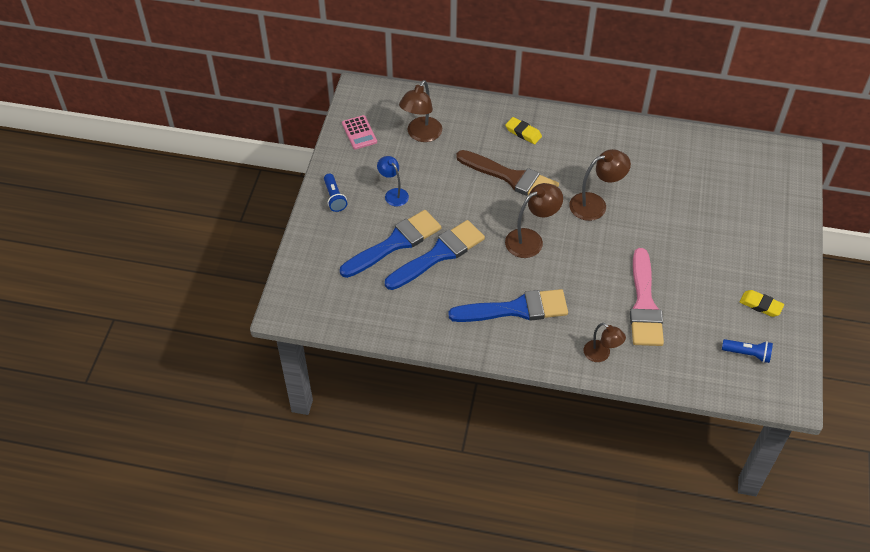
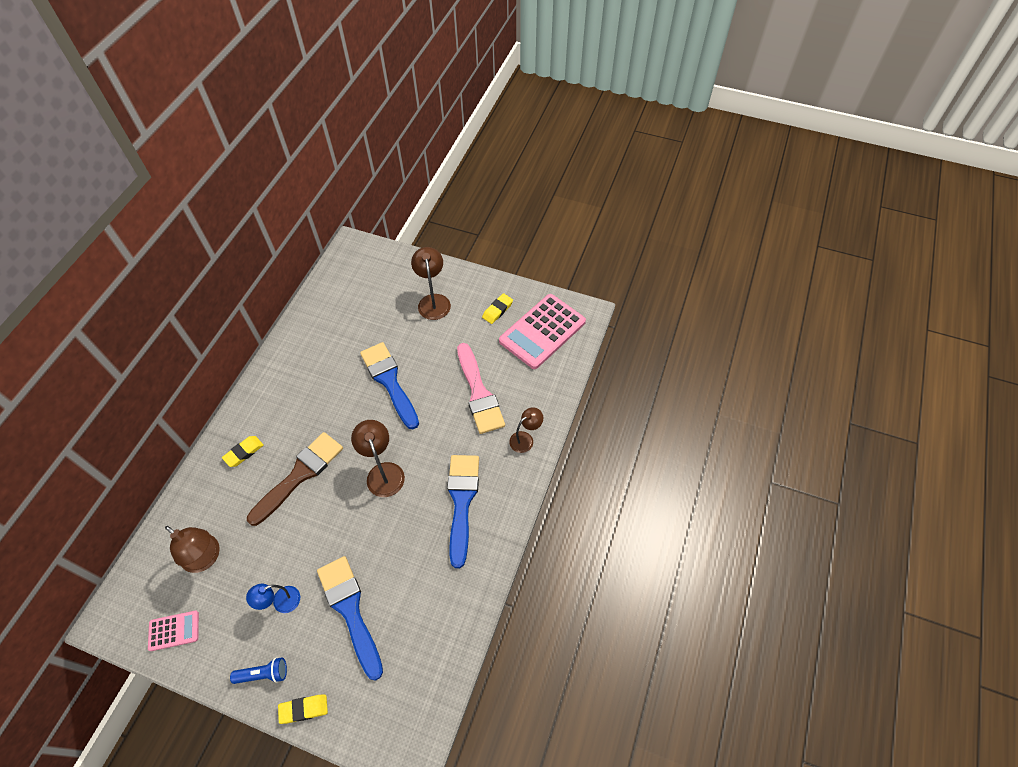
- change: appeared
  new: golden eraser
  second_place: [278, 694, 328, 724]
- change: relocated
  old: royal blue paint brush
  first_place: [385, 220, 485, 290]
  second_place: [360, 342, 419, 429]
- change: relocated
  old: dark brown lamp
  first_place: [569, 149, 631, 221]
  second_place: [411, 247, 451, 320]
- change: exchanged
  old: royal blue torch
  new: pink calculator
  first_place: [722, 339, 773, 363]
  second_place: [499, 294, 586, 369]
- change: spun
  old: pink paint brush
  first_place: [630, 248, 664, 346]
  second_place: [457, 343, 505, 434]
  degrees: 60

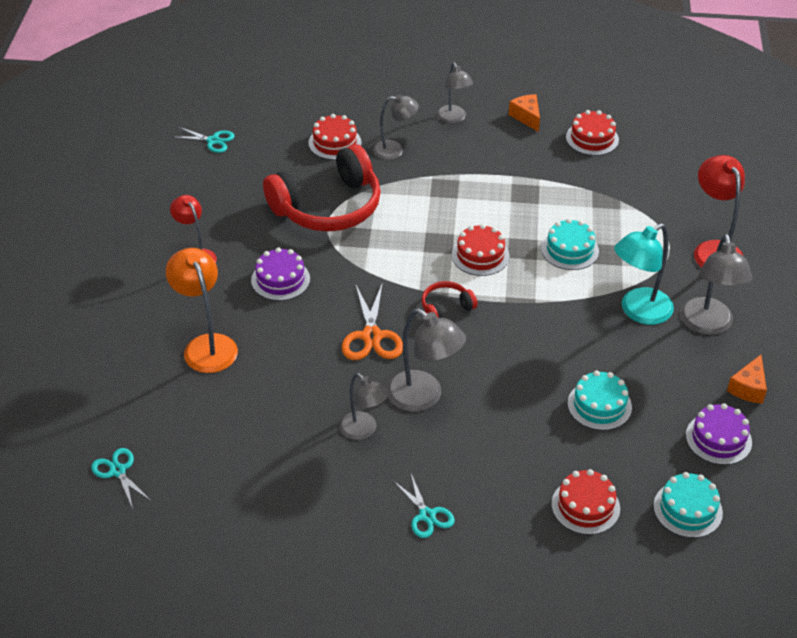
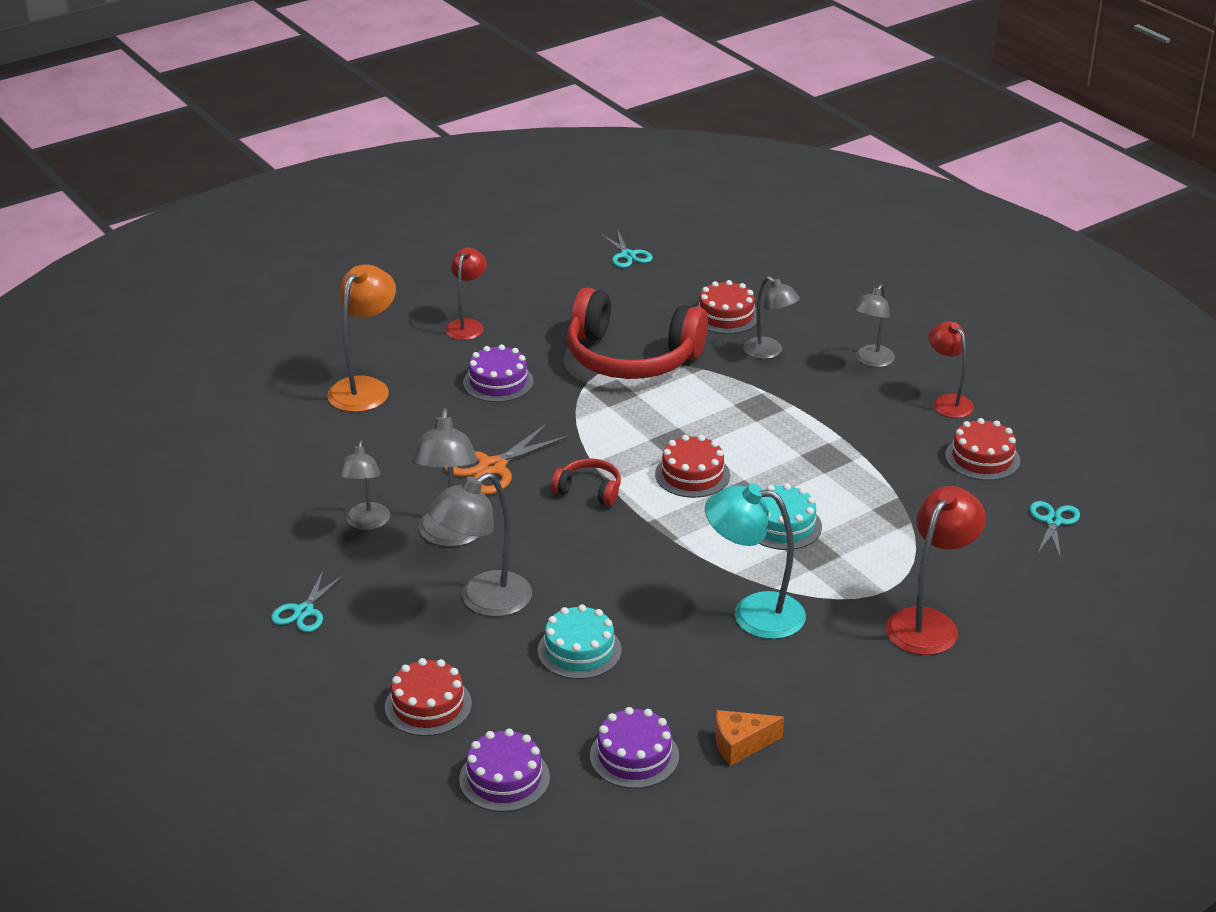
- change: relocated
  old: turquoise scissors
  first_place: [91, 448, 151, 509]
  second_place: [1030, 501, 1080, 559]
- change: relocated
  old: gray lamp
  first_place: [680, 234, 753, 335]
  second_place: [428, 473, 532, 617]
- change: exchanged
  old: bright orange cheese
  new: scarlet lamp
  first_place: [509, 94, 540, 132]
  second_place: [928, 321, 974, 418]
- change: colour
  old: turquoise cake
  new: royal purple cake
  first_place: [653, 472, 723, 538]
  second_place: [459, 729, 550, 812]

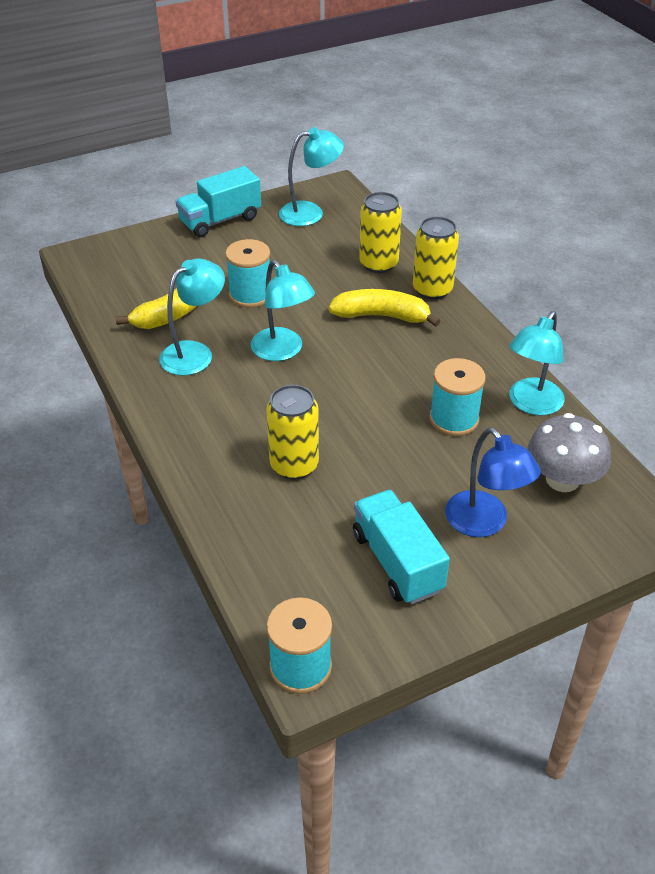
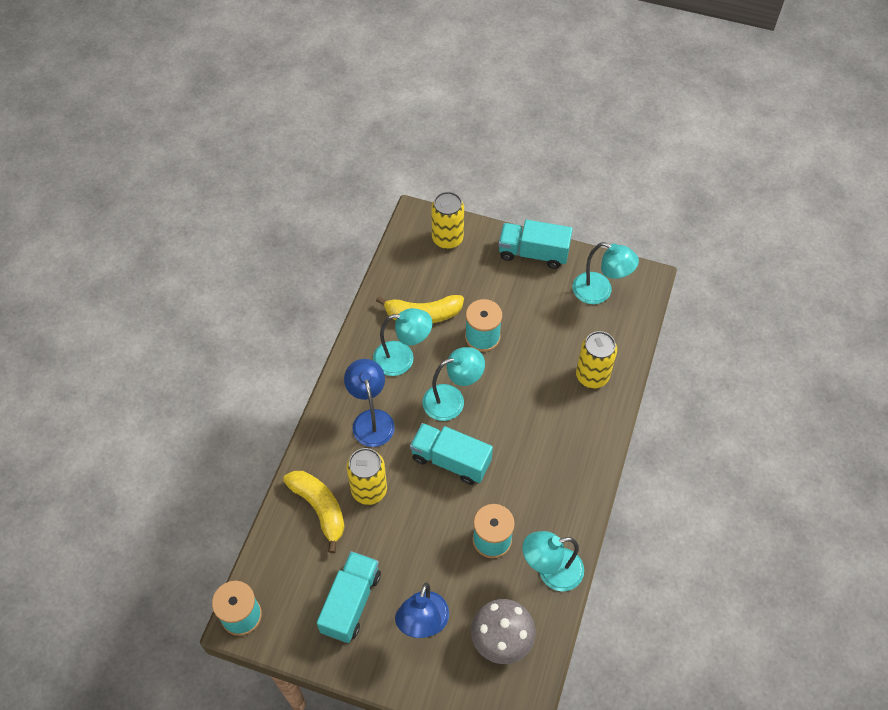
- change: appeared
  new: royal blue lamp
  second_place: [344, 359, 395, 447]
- change: appeared
  new: turquoise toy truck
  second_place: [410, 423, 493, 485]
- change: relocated
  old: golden banana
  first_place: [328, 289, 440, 327]
  second_place: [283, 471, 345, 553]
- change: relocated
  old: golden tin
  first_place: [413, 216, 459, 300]
  second_place: [431, 192, 464, 249]
- change: spun
  old: turquoise lamp
  first_place: [250, 260, 315, 361]
  second_place: [422, 347, 485, 421]
  degrees: -120

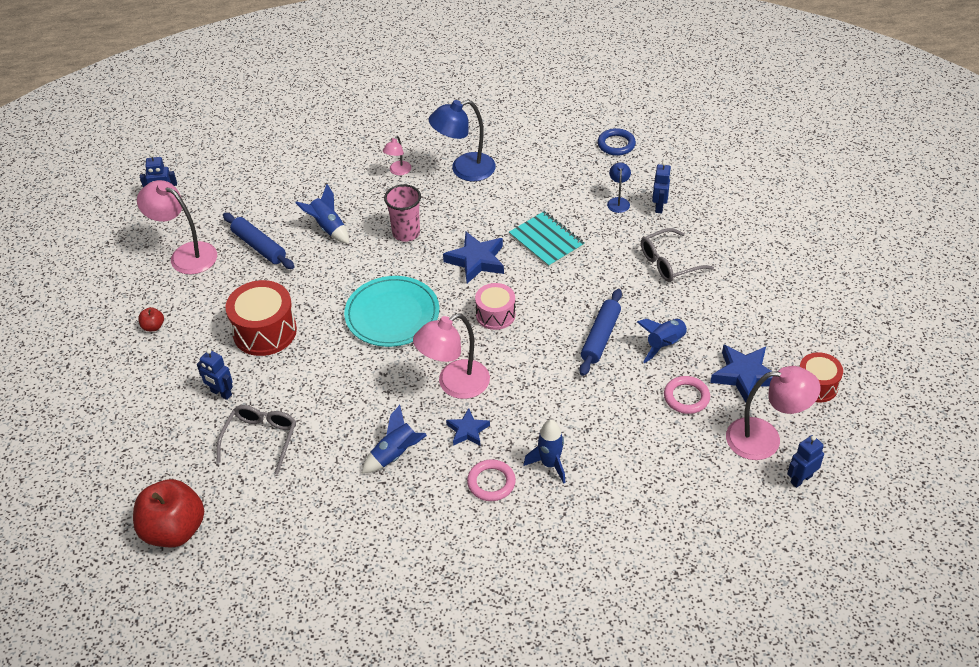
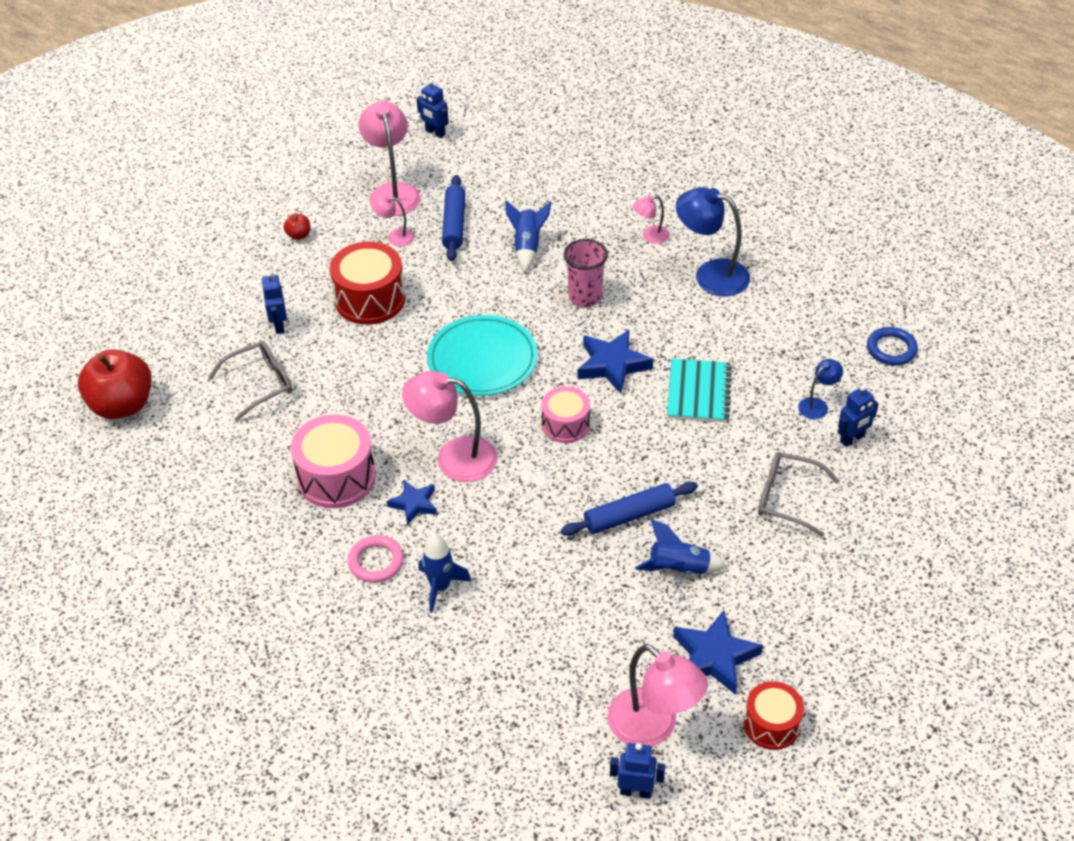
- change: missing
  old: pink hoop
  first_place: [664, 376, 710, 414]
- change: appeared
  new: pink lamp
  second_place: [372, 195, 414, 246]
- change: exchanged
  old: royal blue toy rocket
  new: pink snare drum
  first_place: [362, 405, 427, 473]
  second_place: [291, 414, 376, 508]

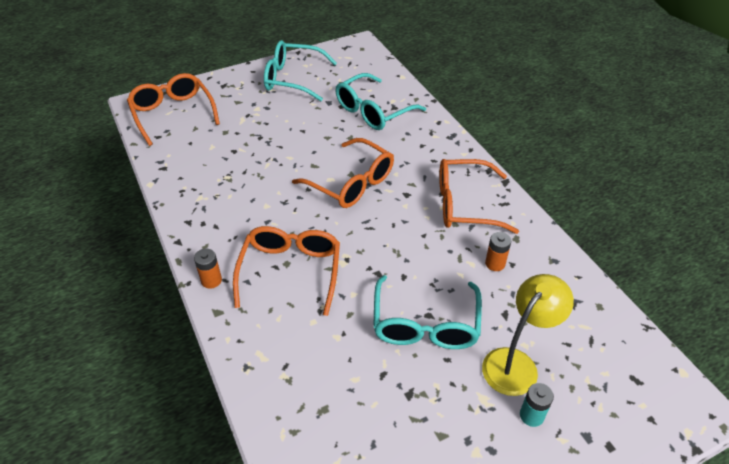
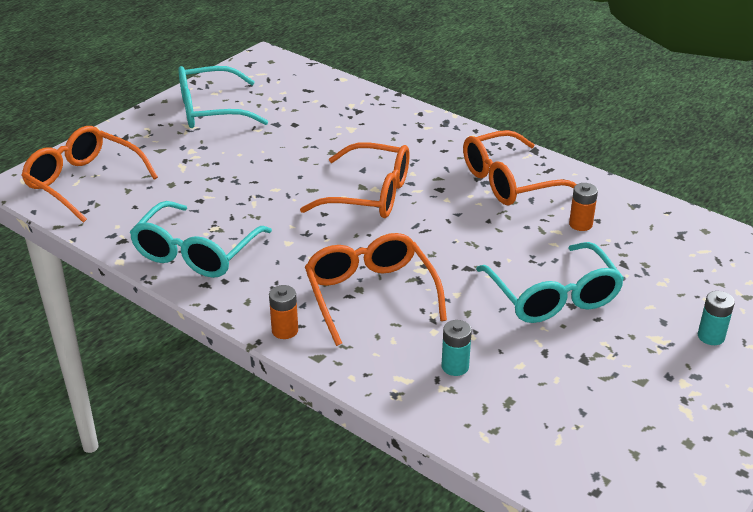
- change: missing
  old: golden lamp
  first_place: [482, 274, 574, 396]
- change: appeared
  new: turquoise power cell
  second_place: [441, 320, 472, 376]
- change: relocated
  old: turquoise eyeglasses
  first_place: [336, 73, 426, 130]
  second_place: [130, 201, 272, 278]

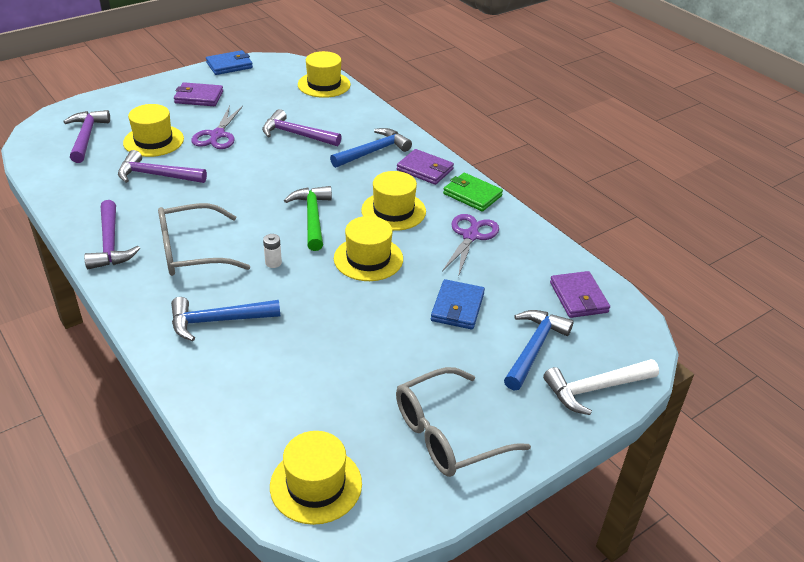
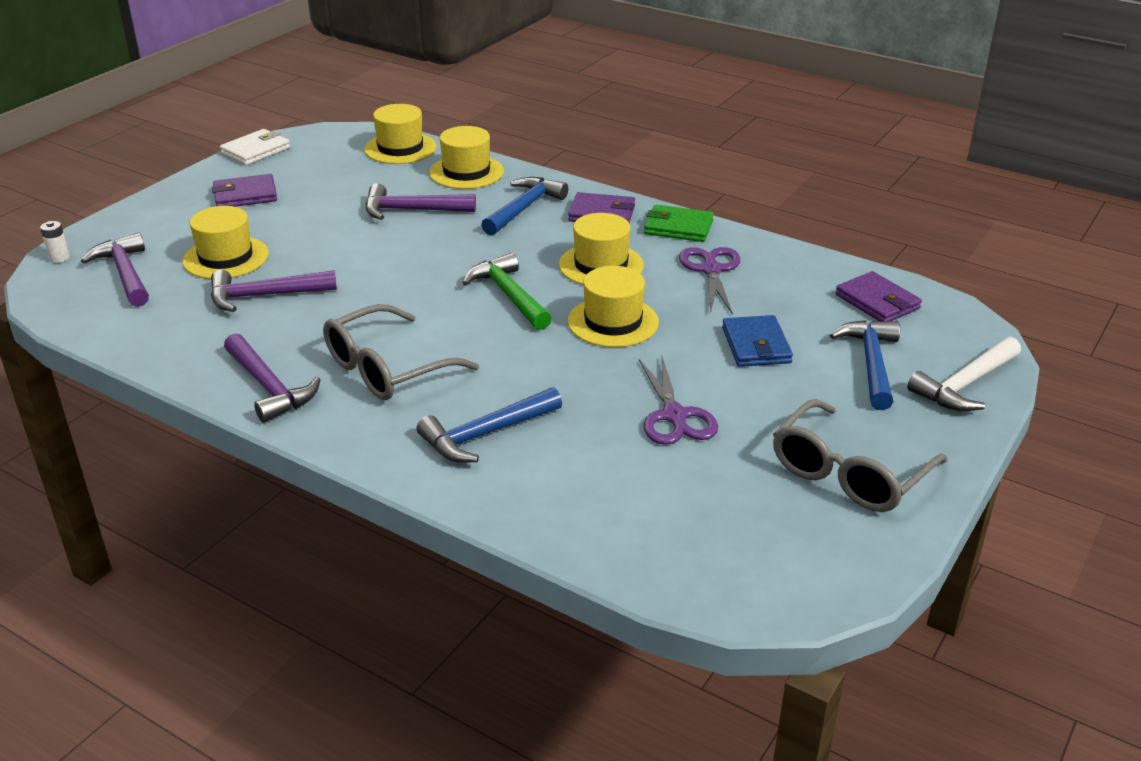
- change: relocated
  old: royal purple scissors
  first_place: [191, 106, 243, 149]
  second_place: [639, 355, 718, 445]
- change: relocated
  old: pure white power cell
  first_place: [263, 234, 282, 268]
  second_place: [40, 221, 70, 263]
- change: relocated
  old: golden hat
  first_place: [270, 431, 362, 525]
  second_place: [429, 126, 504, 189]
- change: colour
  old: royal blue wallet
  new: pure white wallet
  first_place: [206, 50, 253, 75]
  second_place: [220, 129, 290, 165]

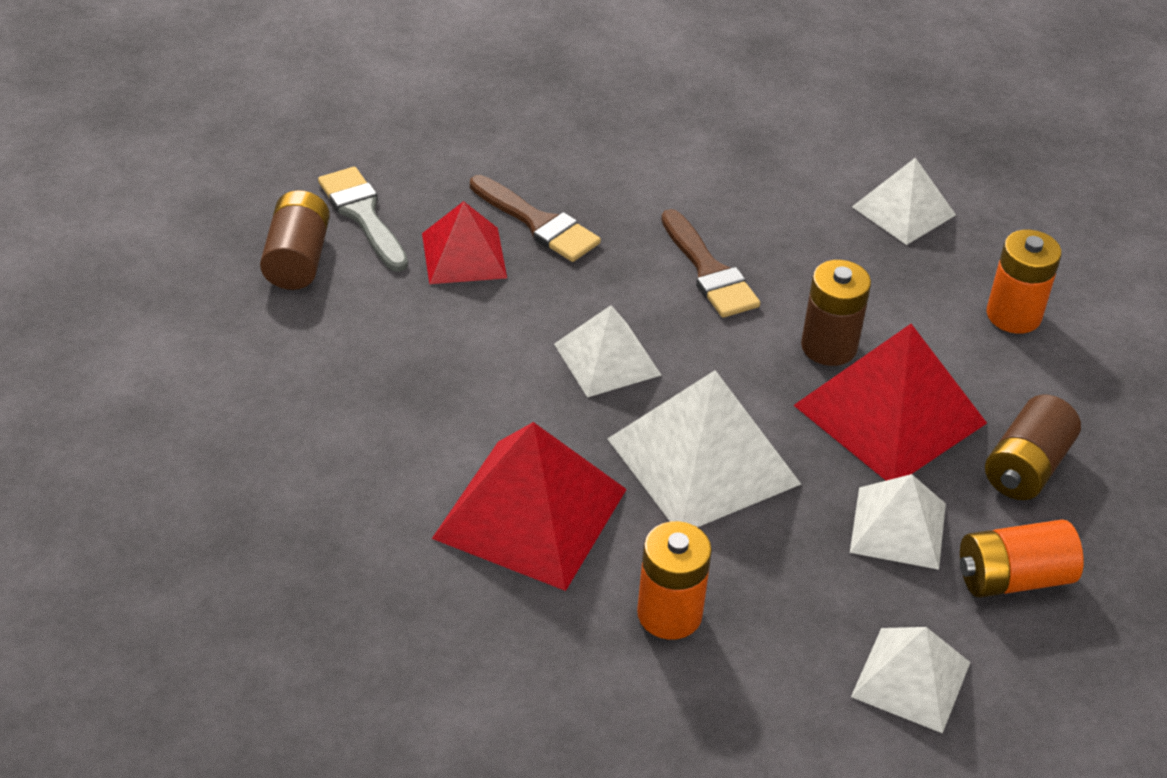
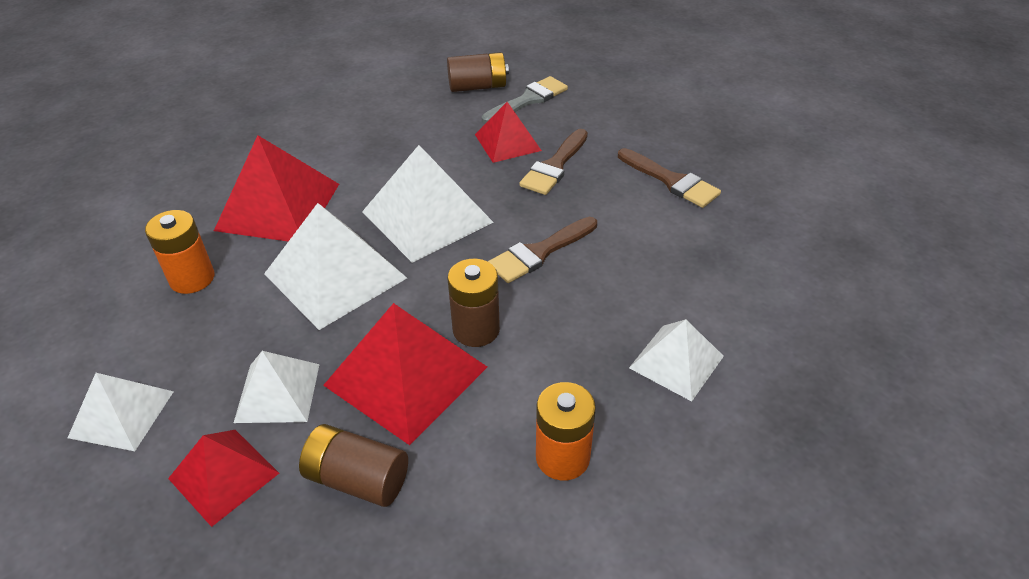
- change: appeared
  new: dark brown paint brush
  second_place: [618, 148, 721, 208]
- change: exchanged
  old: bright orange power cell
  new: scarlet pyramid shape
  first_place: [960, 520, 1084, 598]
  second_place: [168, 430, 279, 527]
- change: size
  old: pure white pyramid shape
  first_place: [554, 305, 661, 398]
  second_place: [362, 145, 494, 263]
  factor: 1.65

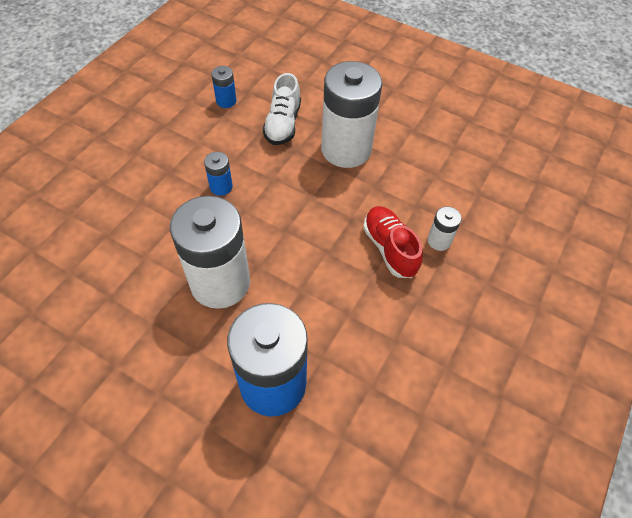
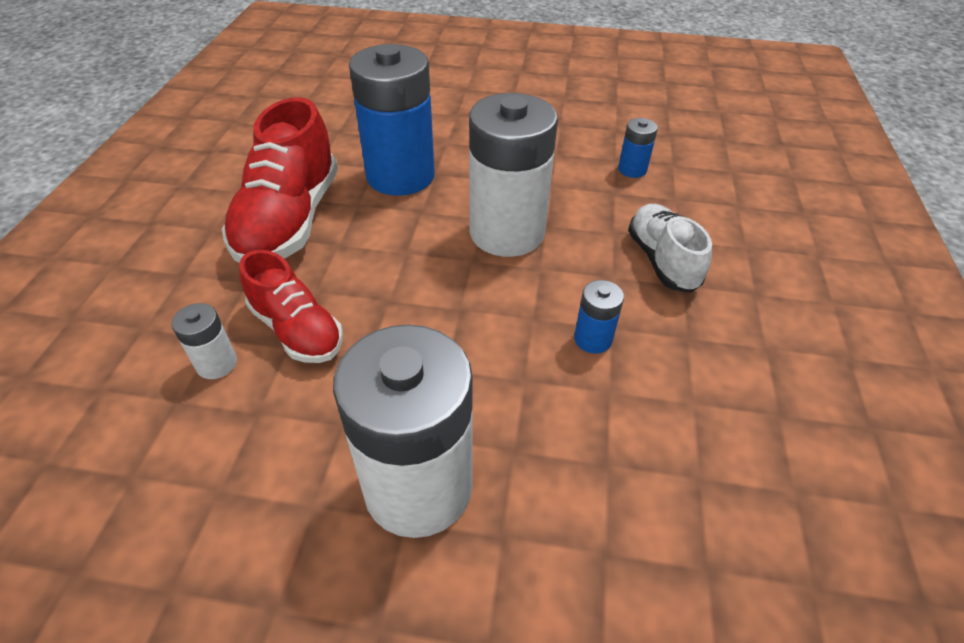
- change: appeared
  new: scarlet shoe
  second_place: [222, 97, 338, 263]
- change: relocated
  old: royal blue power cell
  first_place: [211, 66, 237, 108]
  second_place: [618, 118, 658, 178]
- change: relocated
  old: pure white shoe
  first_place: [263, 73, 301, 145]
  second_place: [628, 204, 712, 293]

